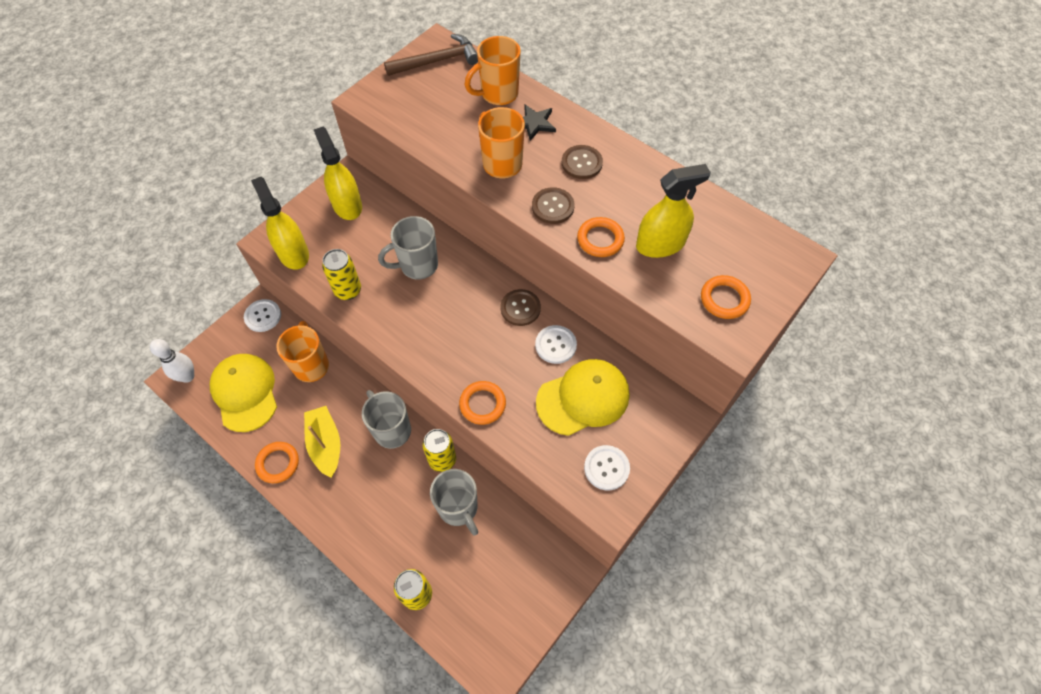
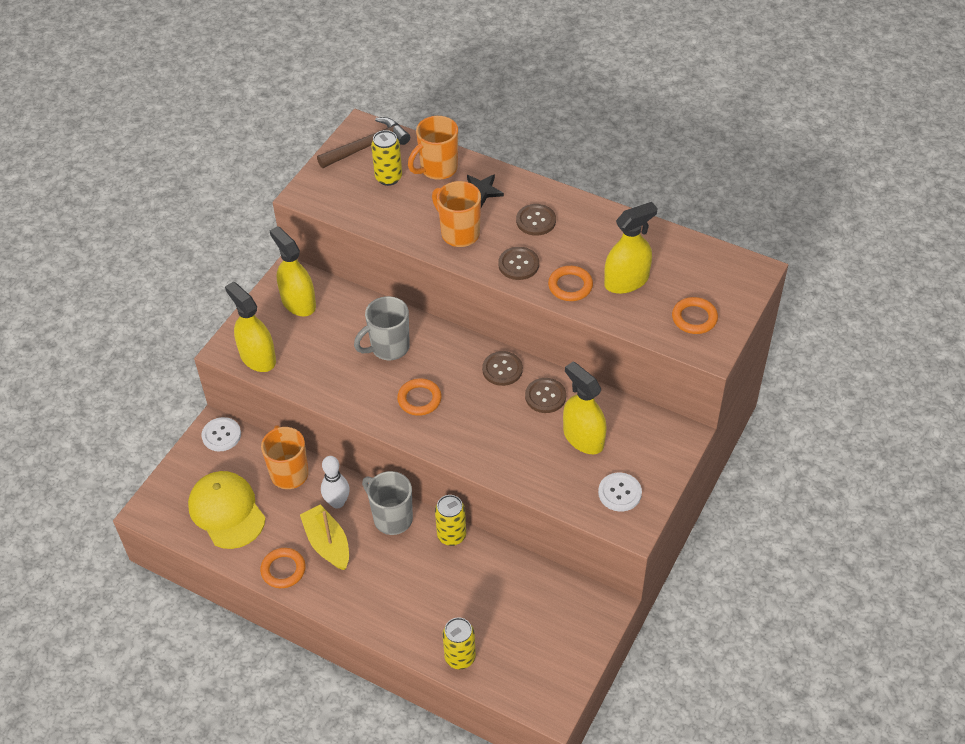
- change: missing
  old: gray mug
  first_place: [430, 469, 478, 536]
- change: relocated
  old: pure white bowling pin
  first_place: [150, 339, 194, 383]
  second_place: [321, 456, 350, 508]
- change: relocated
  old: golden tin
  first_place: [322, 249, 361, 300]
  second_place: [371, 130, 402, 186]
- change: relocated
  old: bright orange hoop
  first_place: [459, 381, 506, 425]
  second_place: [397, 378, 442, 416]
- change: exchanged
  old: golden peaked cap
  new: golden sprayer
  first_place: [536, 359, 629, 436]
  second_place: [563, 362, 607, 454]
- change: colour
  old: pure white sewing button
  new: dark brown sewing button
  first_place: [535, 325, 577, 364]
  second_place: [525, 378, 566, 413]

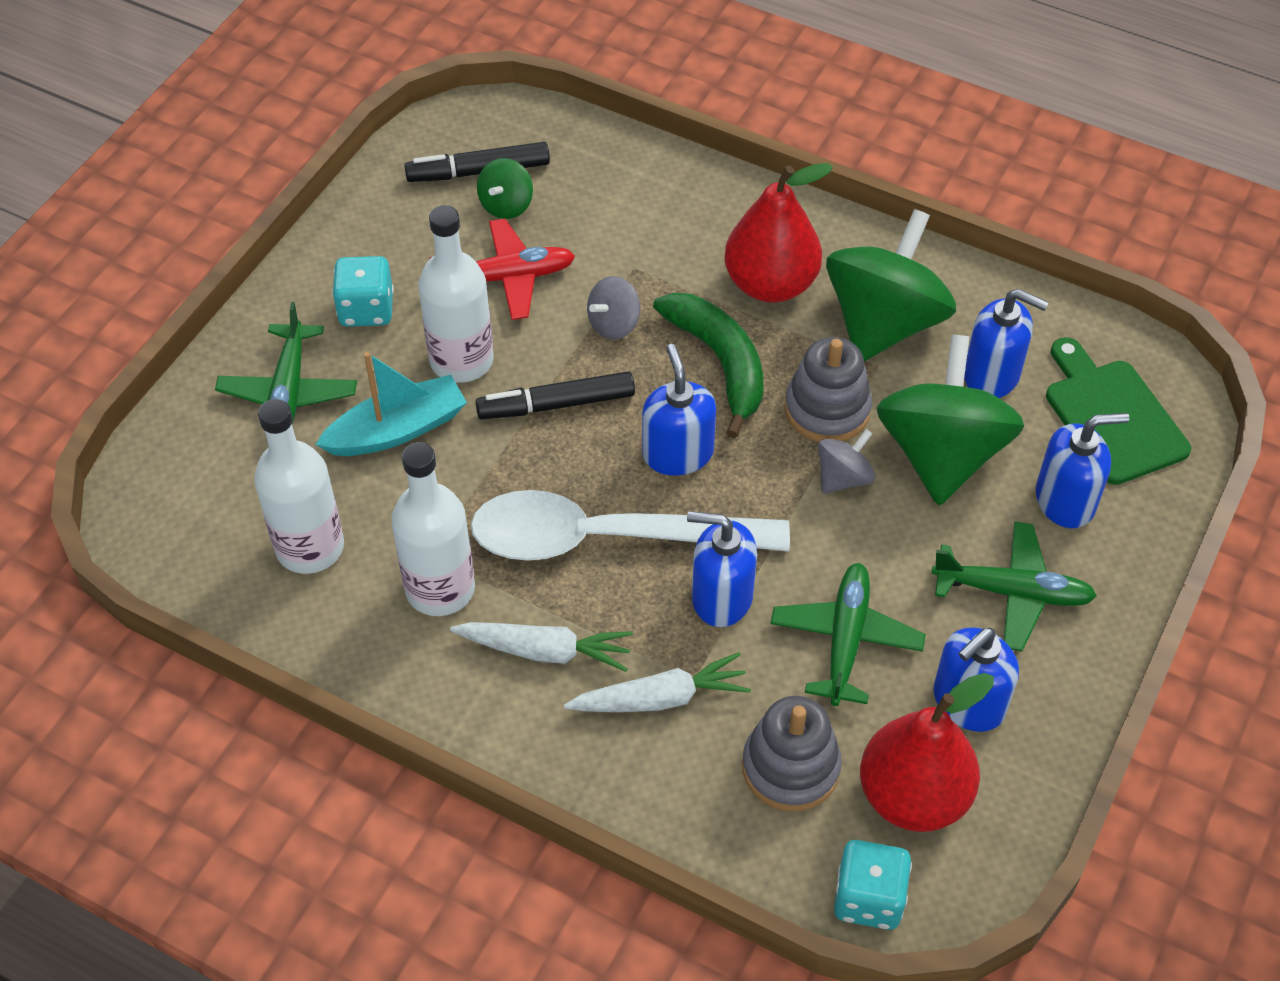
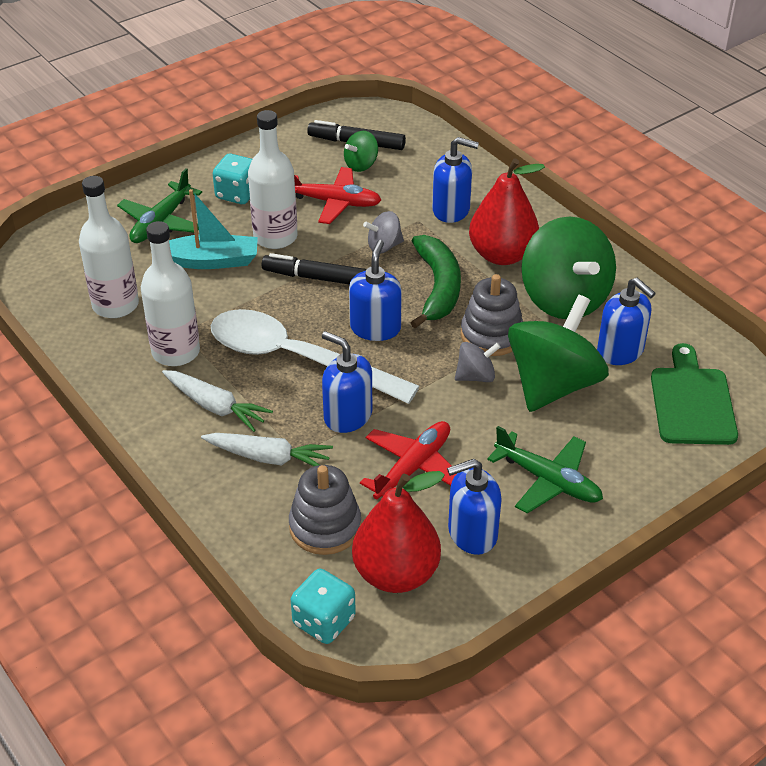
- change: relocated
  old: royal blue pump bottle
  first_place: [1036, 413, 1129, 528]
  second_place: [432, 137, 479, 223]
- change: colour
  old: green plane
  new: scarlet plane
  first_place: [771, 563, 926, 706]
  second_place: [360, 421, 456, 499]
- change: spun
  old: green toy top
  first_place: [826, 209, 956, 361]
  second_place: [521, 216, 616, 319]
  degrees: 105

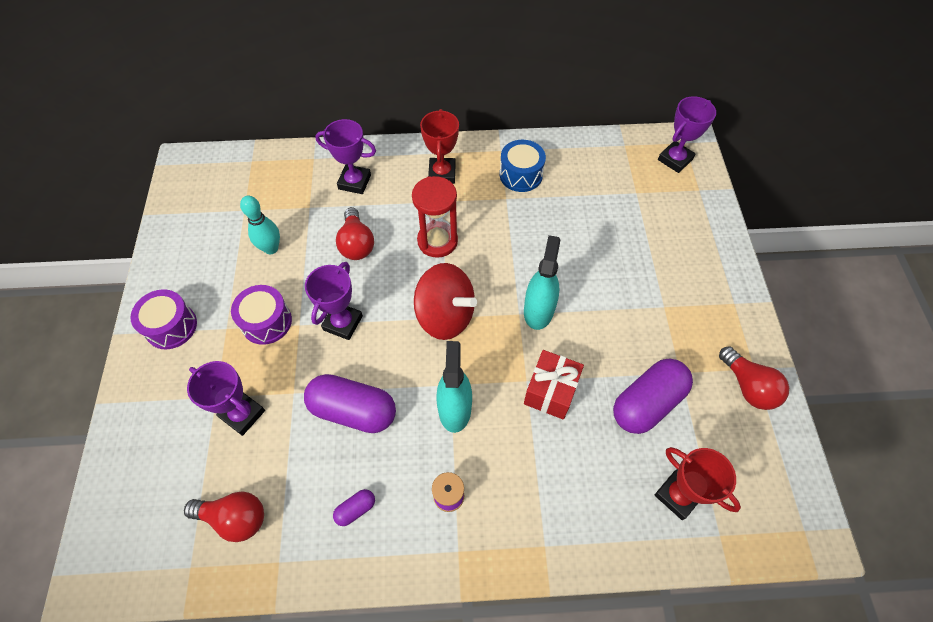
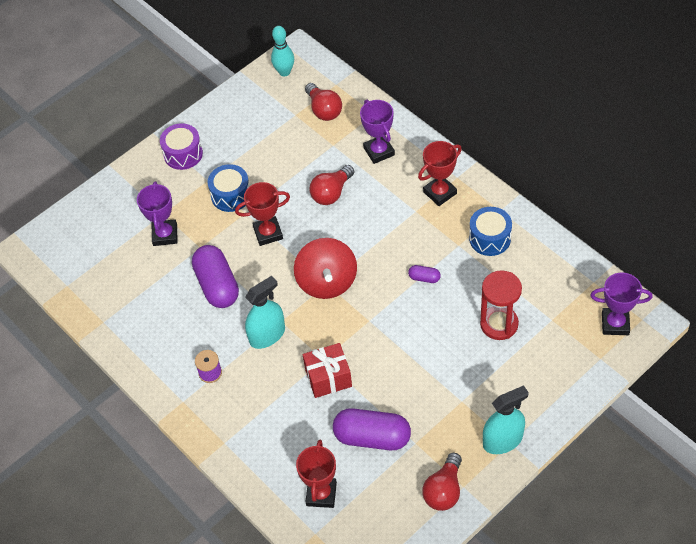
- change: relocated
  old: scarlet light bulb
  first_place: [184, 491, 264, 542]
  second_place: [305, 83, 342, 121]
- change: relocated
  old: turquoise bowling pin
  first_place: [240, 196, 280, 254]
  second_place: [271, 26, 294, 76]
- change: relocated
  old: royal purple pill
  first_place: [333, 489, 375, 526]
  second_place: [408, 265, 441, 283]
- change: relocated
  old: scarlet sandglass
  first_place: [412, 176, 458, 258]
  second_place: [480, 270, 522, 340]
- change: relocated
  old: turquoise sprayer
  first_place: [524, 235, 560, 330]
  second_place: [483, 385, 529, 454]
- change: colour
  old: royal purple snare drum
  new: royal blue snare drum
  first_place: [231, 285, 292, 345]
  second_place: [208, 164, 250, 212]
- change: colour
  old: royal purple prize cup
  new: scarlet prize cup
  first_place: [305, 262, 363, 340]
  second_place: [235, 182, 290, 246]

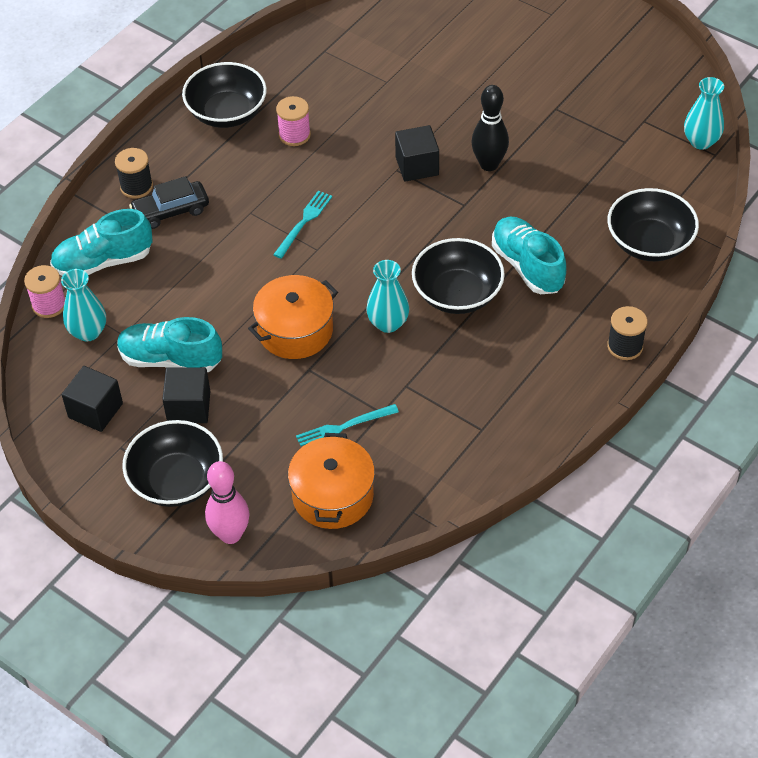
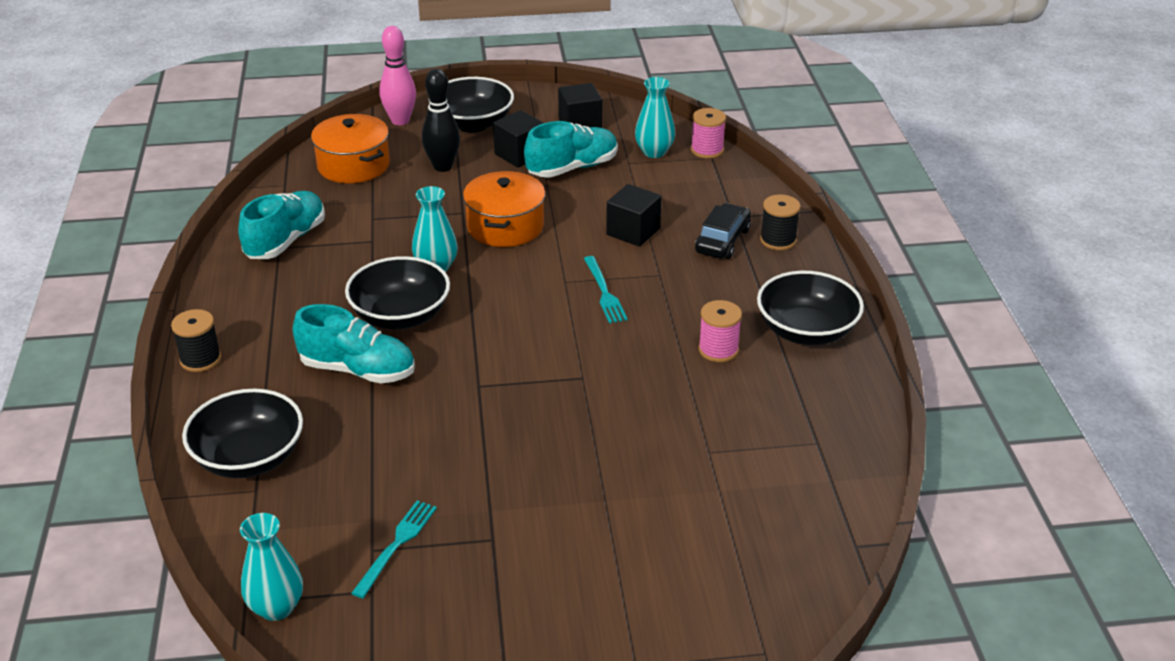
- change: relocated
  old: turquoise shoe
  first_place: [50, 209, 153, 276]
  second_place: [238, 191, 325, 259]
- change: relocated
  old: turquoise dinner fork
  first_place: [296, 404, 399, 448]
  second_place: [351, 500, 437, 598]
- change: relocated
  old: black cube
  first_place: [395, 125, 439, 182]
  second_place: [606, 184, 662, 247]
- change: relocated
  old: black bowling pin
  first_place: [471, 85, 509, 171]
  second_place: [422, 69, 460, 172]

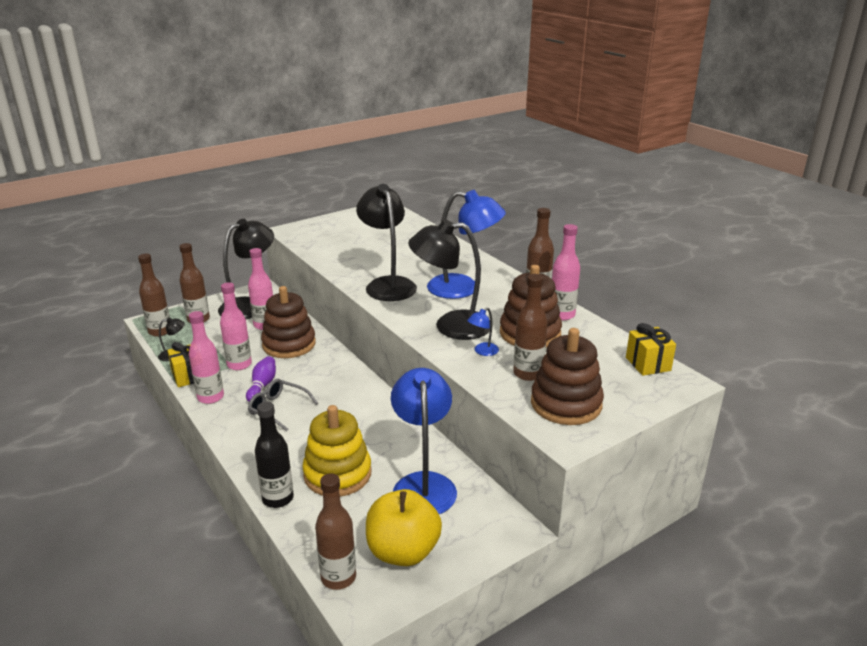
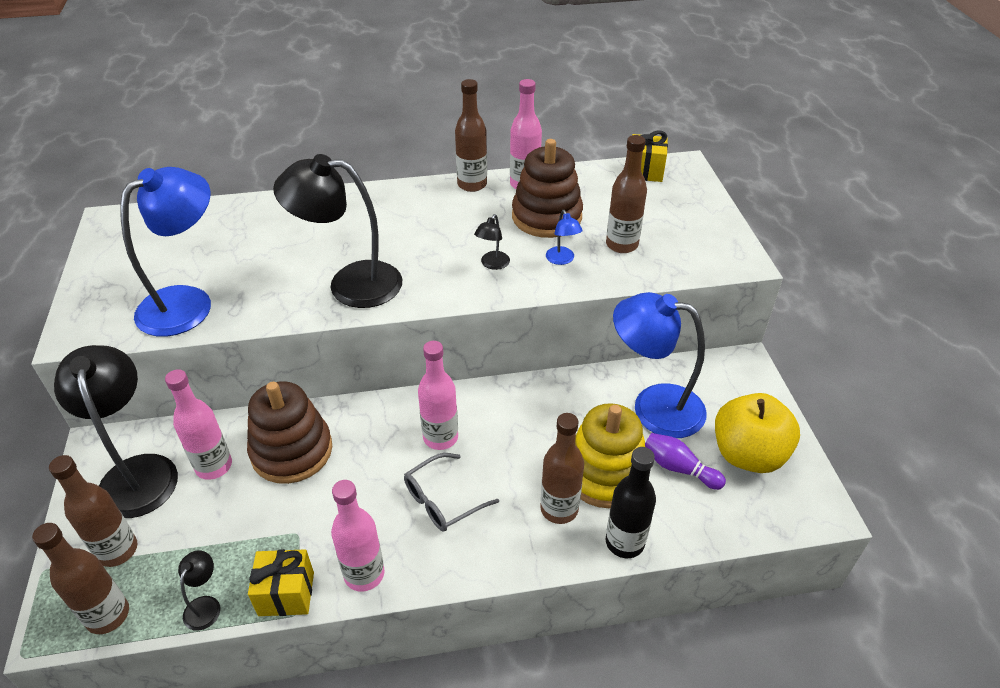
- change: missing
  old: dark brown stacking toy
  first_place: [531, 328, 604, 425]
- change: relocated
  old: pink flask
  first_place: [220, 282, 252, 370]
  second_place: [418, 341, 458, 450]
- change: relocated
  old: royal purple bowling pin
  first_place: [246, 356, 276, 402]
  second_place: [645, 433, 726, 490]
- change: relocated
  old: dark brown flask
  first_place: [315, 473, 356, 590]
  second_place: [540, 413, 584, 524]
- change: relocated
  old: royal blue lamp
  first_place: [427, 190, 506, 299]
  second_place: [120, 167, 211, 337]
- change: size
  old: black lamp
  first_place: [408, 220, 490, 340]
  second_place: [474, 214, 510, 270]
  factor: 0.42

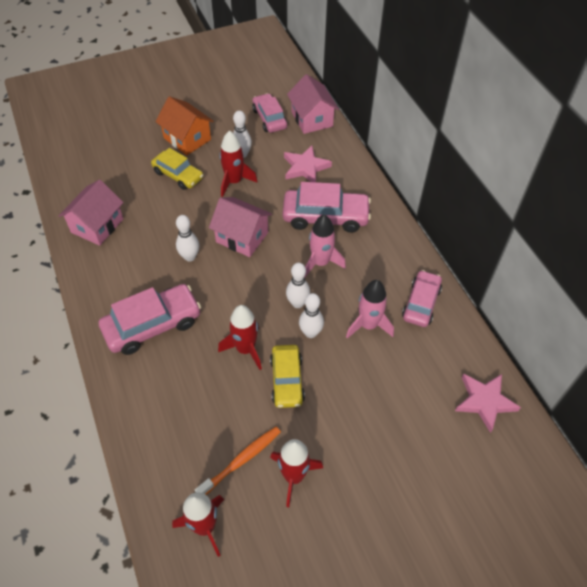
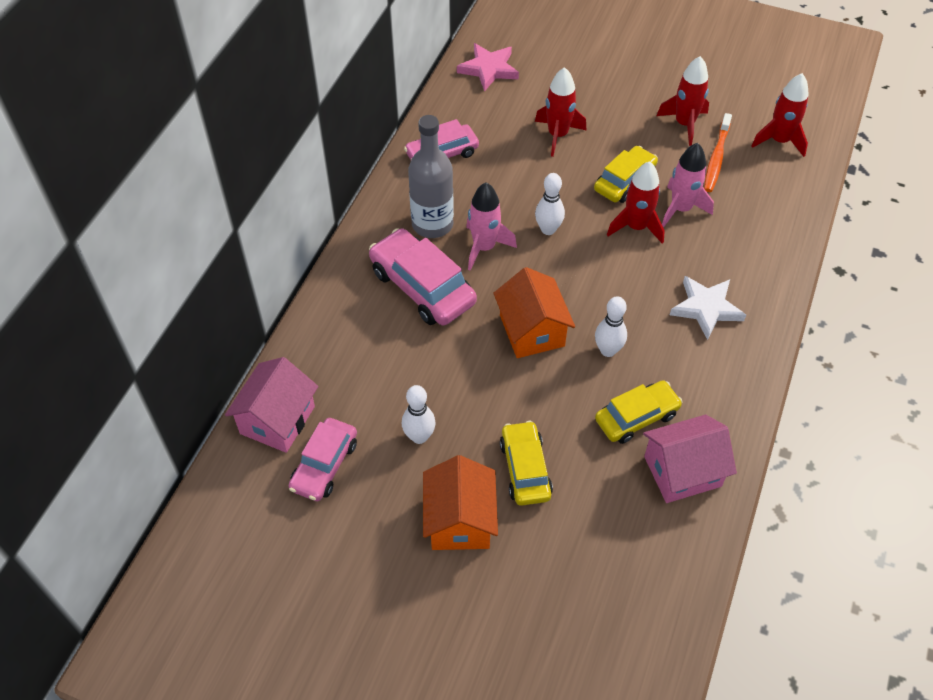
- change: missing
  old: pink star
  first_place: [284, 145, 332, 182]
- change: missing
  old: pure white bowling pin
  first_place: [299, 293, 324, 338]
- change: appeared
  new: gray flask
  second_place: [408, 115, 454, 238]
- change: appeared
  new: golden toy car
  second_place: [595, 380, 683, 444]
- change: relocated
  old: scarlet toy rocket
  first_place: [220, 130, 257, 197]
  second_place: [535, 67, 587, 157]
- change: relocated
  old: pink toy rocket
  first_place: [346, 280, 394, 338]
  second_place: [662, 143, 714, 228]
- change: exchanged
  old: pink toy car
  new: pure white star
  first_place: [99, 284, 201, 355]
  second_place: [670, 276, 746, 340]
- change: colour
  old: pink toy house
  new: bright orange toy house
  first_place: [209, 197, 272, 257]
  second_place: [493, 267, 575, 358]
- change: spun
  old: bright orange tooth brush
  first_place: [195, 427, 281, 495]
  second_place: [704, 113, 732, 192]
  degrees: -75

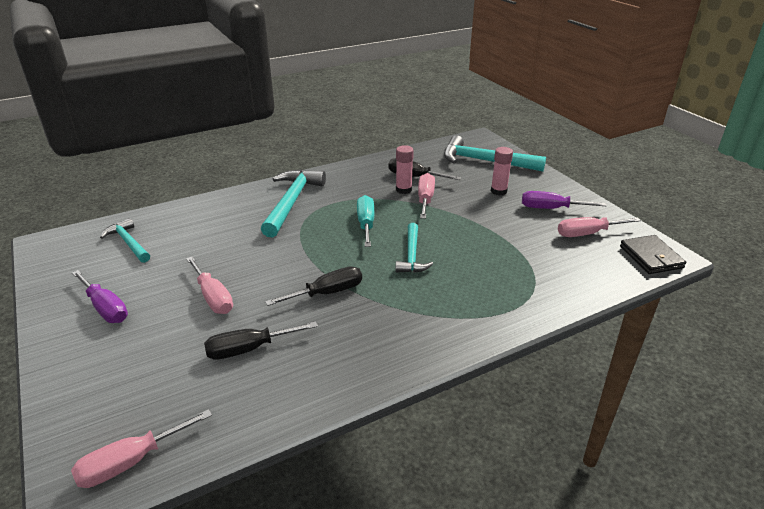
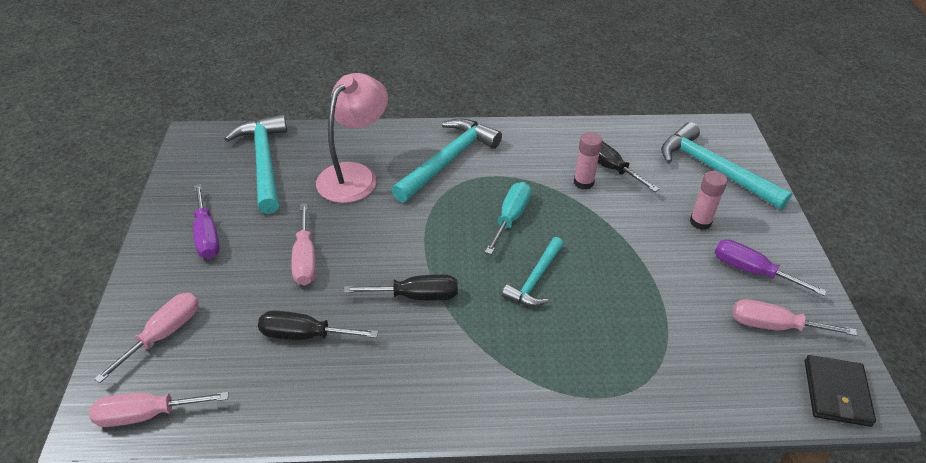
- change: appeared
  new: pink lamp
  second_place: [316, 73, 388, 203]
- change: relocated
  old: pink flat screwdriver
  first_place: [418, 173, 435, 219]
  second_place: [94, 293, 199, 383]
- change: size
  old: turquoise hammer
  first_place: [100, 218, 150, 263]
  second_place: [225, 114, 287, 214]
  factor: 1.67

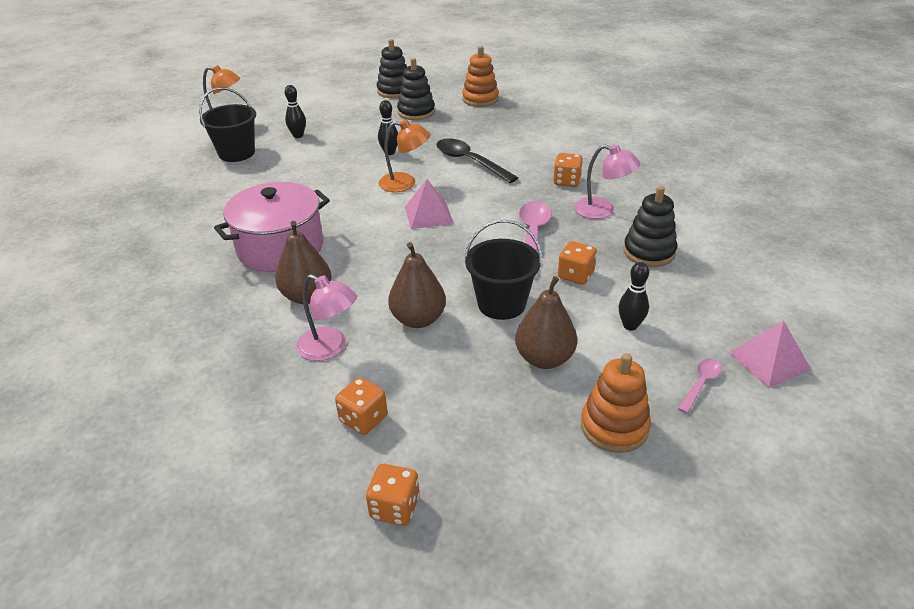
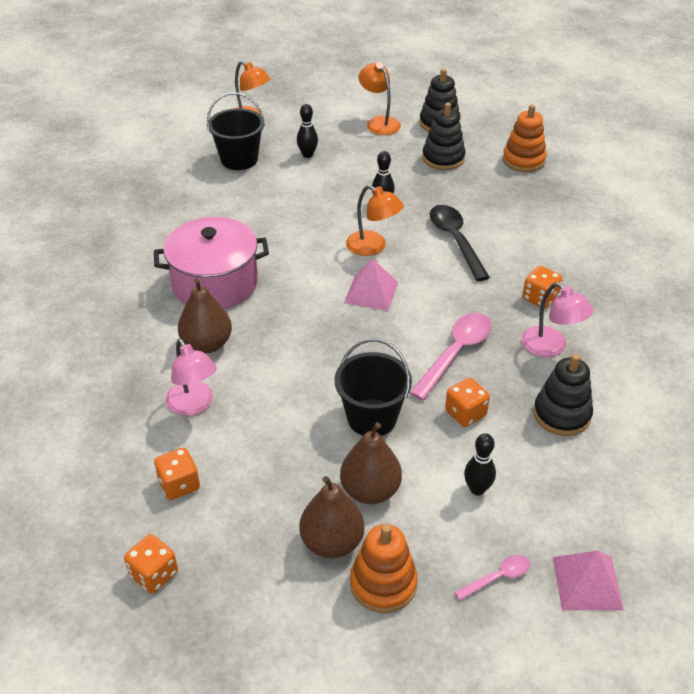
- change: appeared
  new: bright orange lamp
  second_place: [359, 63, 401, 135]
- change: relocated
  old: dark brown pear
  first_place: [388, 242, 446, 328]
  second_place: [299, 476, 364, 558]

